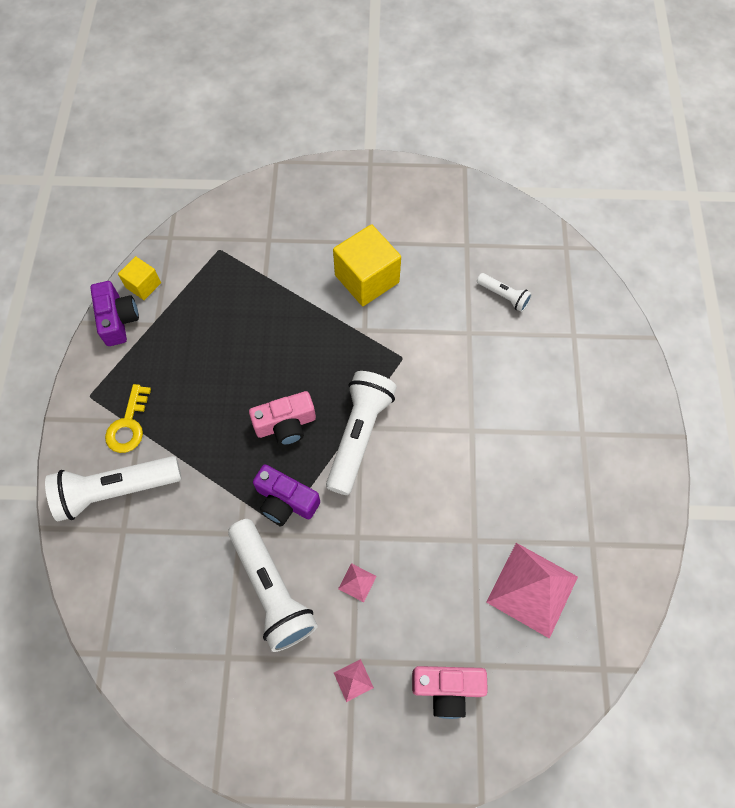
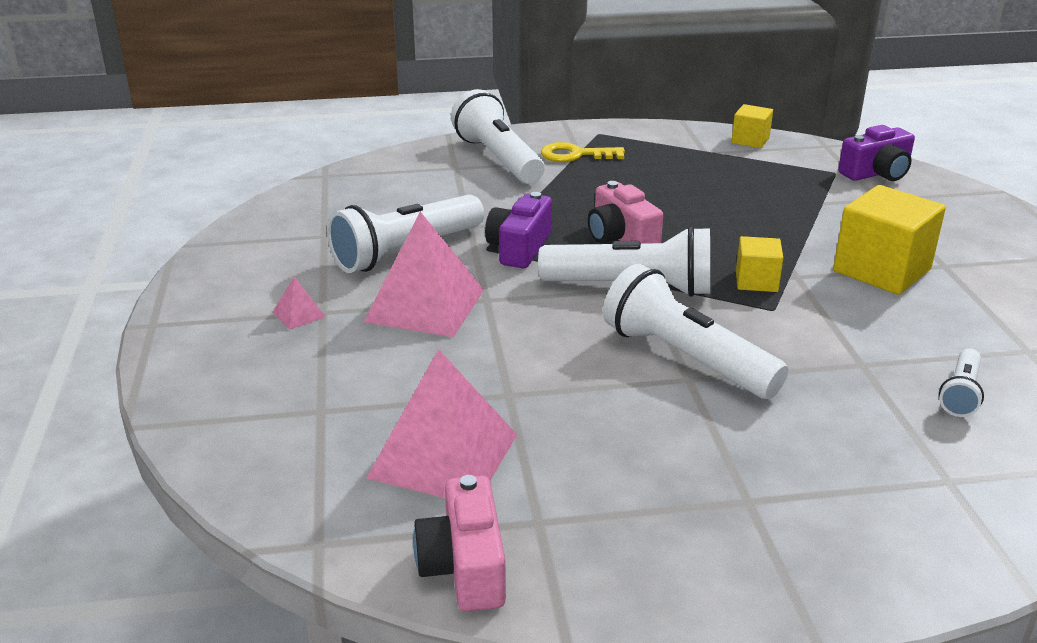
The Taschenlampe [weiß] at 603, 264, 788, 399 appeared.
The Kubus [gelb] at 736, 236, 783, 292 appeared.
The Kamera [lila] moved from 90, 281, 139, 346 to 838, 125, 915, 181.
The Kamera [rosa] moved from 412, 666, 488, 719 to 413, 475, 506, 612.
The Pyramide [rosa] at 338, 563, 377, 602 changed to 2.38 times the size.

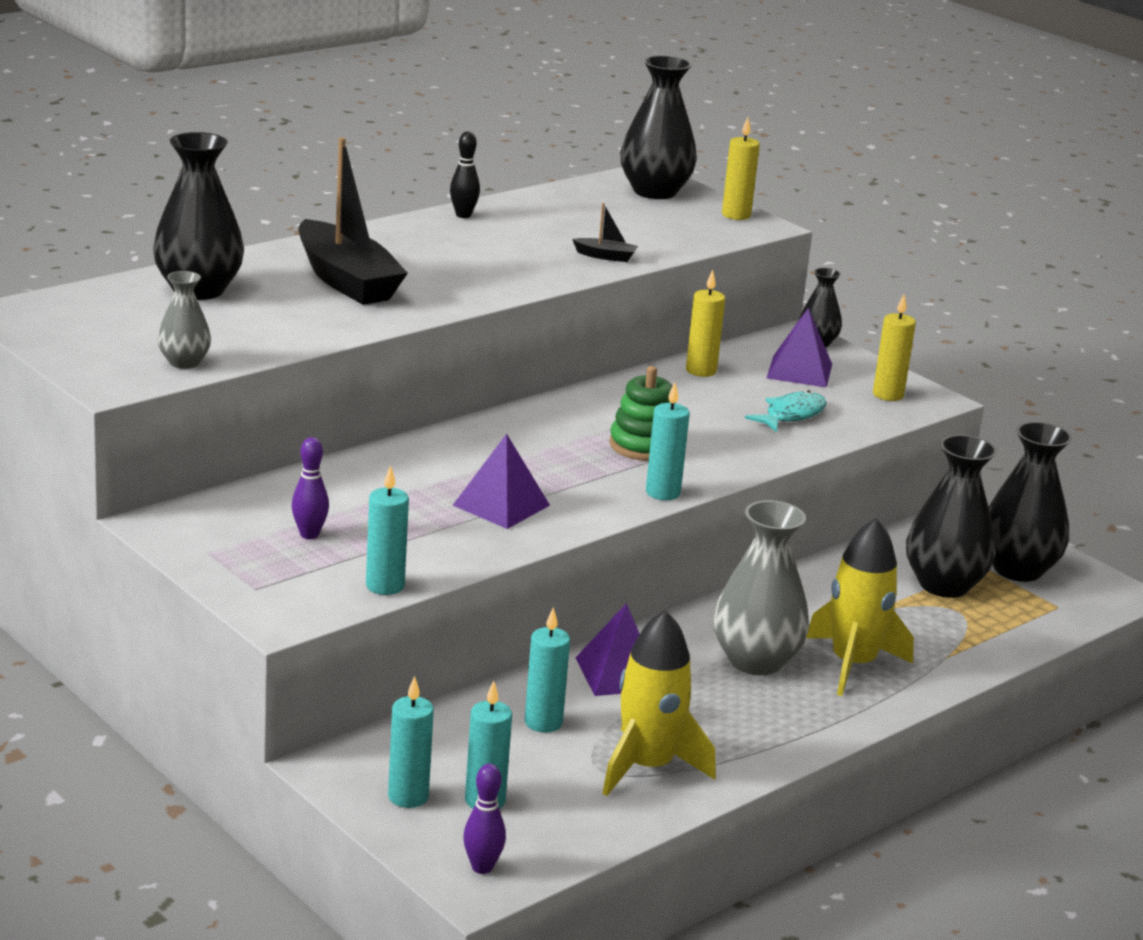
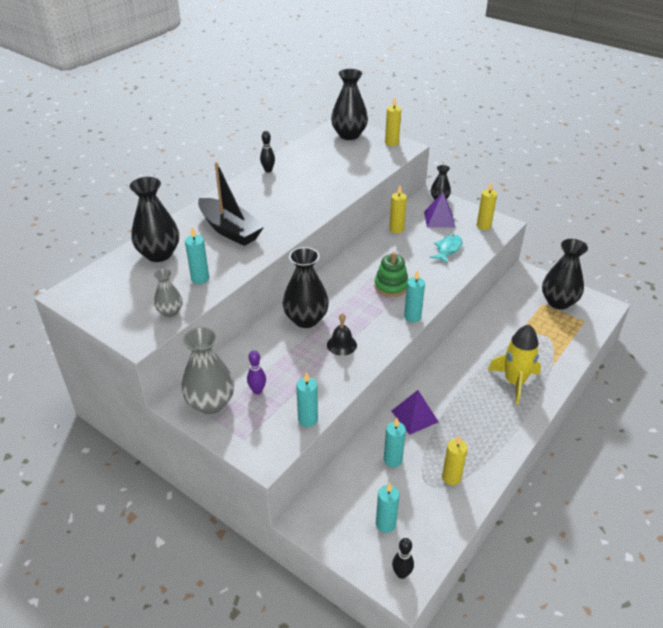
The Boot [schwarz] at 572, 203, 638, 262 disappeared.
The Kerze [türkis] moved from 388, 676, 434, 808 to 185, 227, 209, 284.
The Vase [grau] moved from 713, 500, 809, 675 to 181, 327, 234, 414.
The Vase [schwarz] moved from 906, 435, 997, 598 to 283, 247, 329, 328.
The Pyramide [lila] at 453, 434, 550, 529 was replaced by the Glocke [schwarz] at 327, 313, 357, 356.
The Rakete [gelb] at 602, 610, 716, 796 was replaced by the Kerze [gelb] at 442, 435, 468, 485.
The Bowlingkegel [lila] at 463, 764, 506, 874 became the Bowlingkegel [schwarz] at 392, 538, 414, 579.

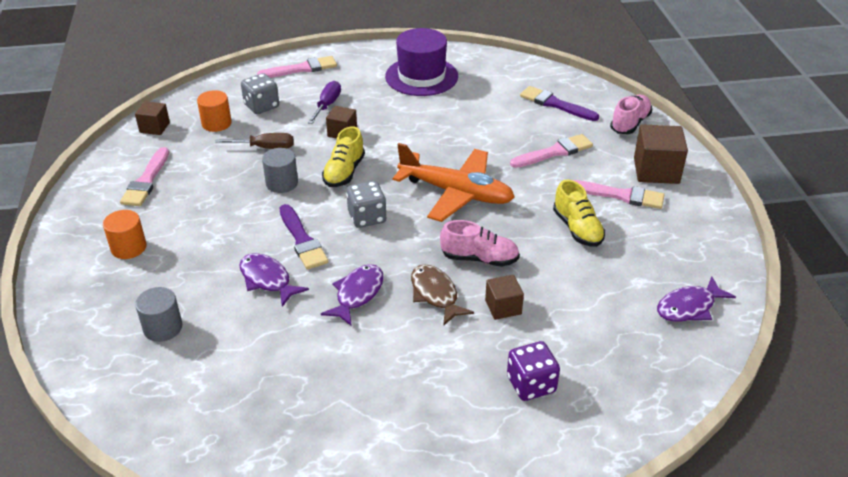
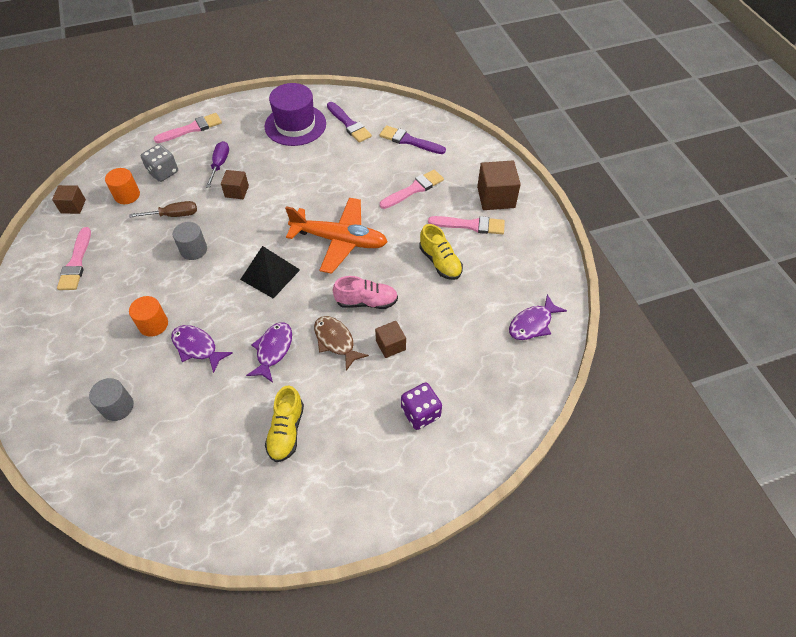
The Schuh [rosa] at 610, 95, 652, 134 disappeared.
The Vollzylinder [orange] moved from 103, 210, 147, 259 to 129, 296, 168, 337.
The Pinsel [lila] moved from 280, 204, 329, 270 to 327, 102, 372, 143.
The Schuh [gelb] moved from 322, 126, 365, 187 to 265, 385, 304, 462.
The Spielwürfel [grau] at 346, 181, 386, 228 was replaced by the Pyramide [schwarz] at 240, 246, 300, 299.

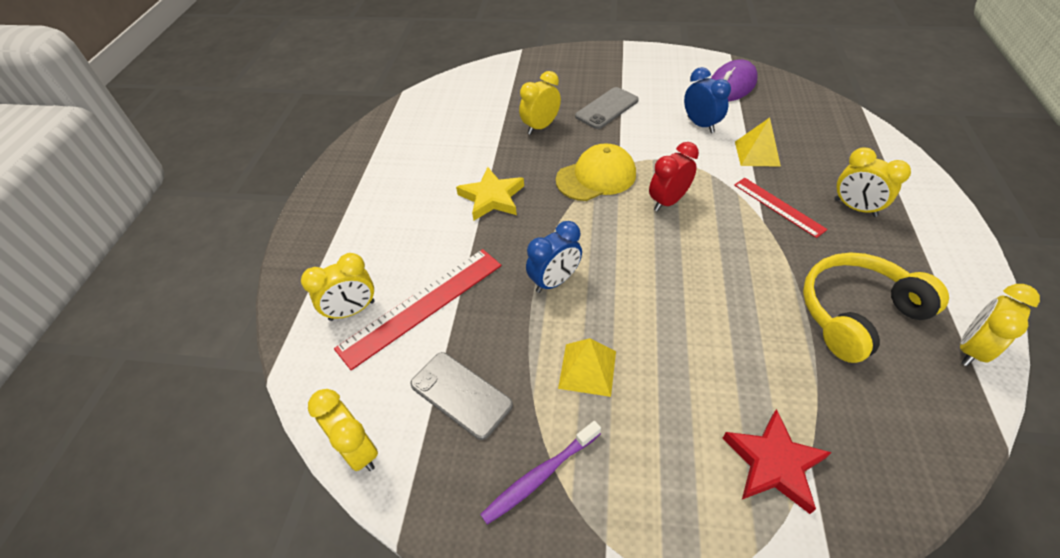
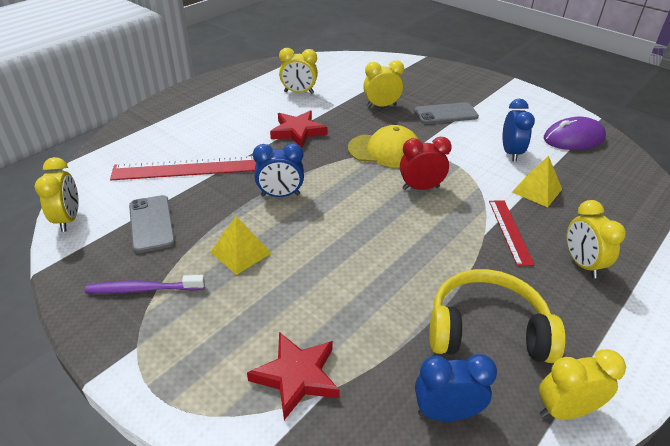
The Wecker [blau] at 415, 354, 497, 421 appeared.
The Wecker [gelb] moved from 301, 253, 375, 321 to 279, 48, 318, 94.
The Stern [gelb] at 456, 167, 524, 221 became the Stern [rot] at 270, 110, 327, 148.

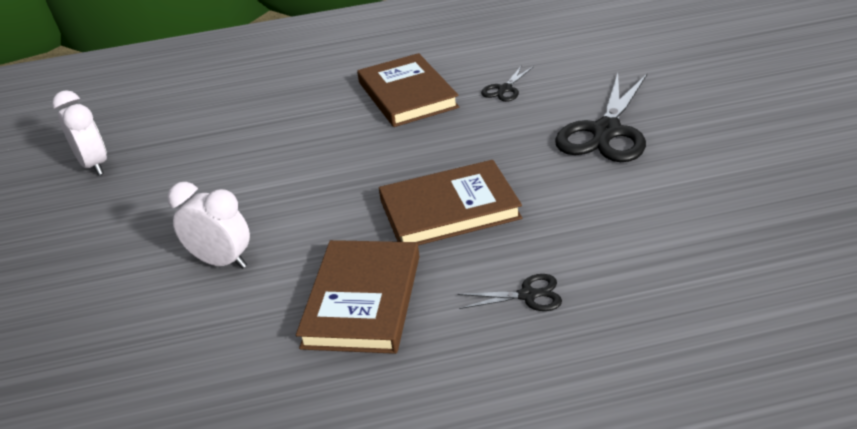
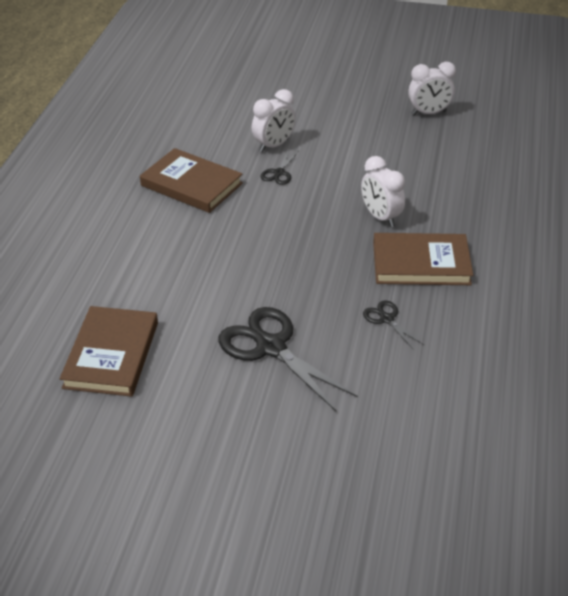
The Wecker [weiß] at 361, 156, 405, 227 appeared.
The Buch [braun] moved from 379, 160, 522, 245 to 60, 306, 158, 397.
The Schere [schwarz] moved from 457, 274, 562, 311 to 261, 151, 299, 185.

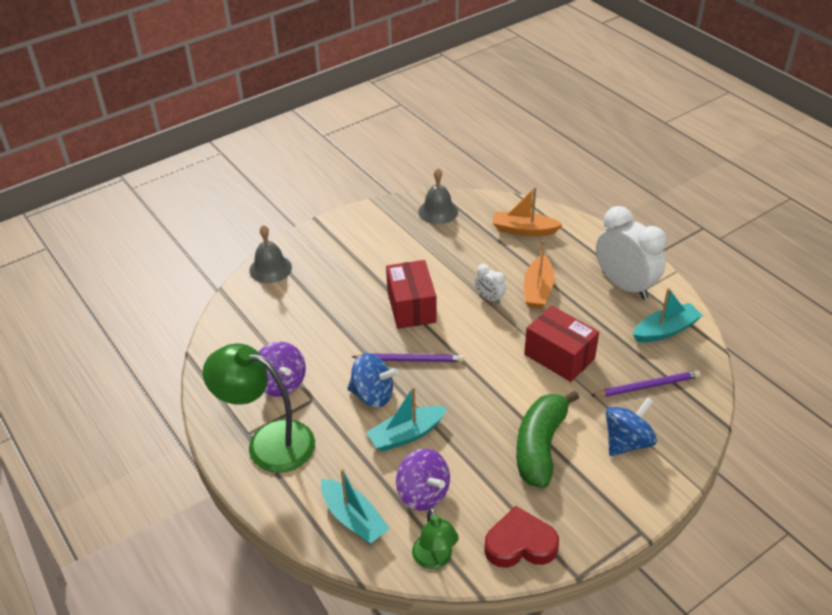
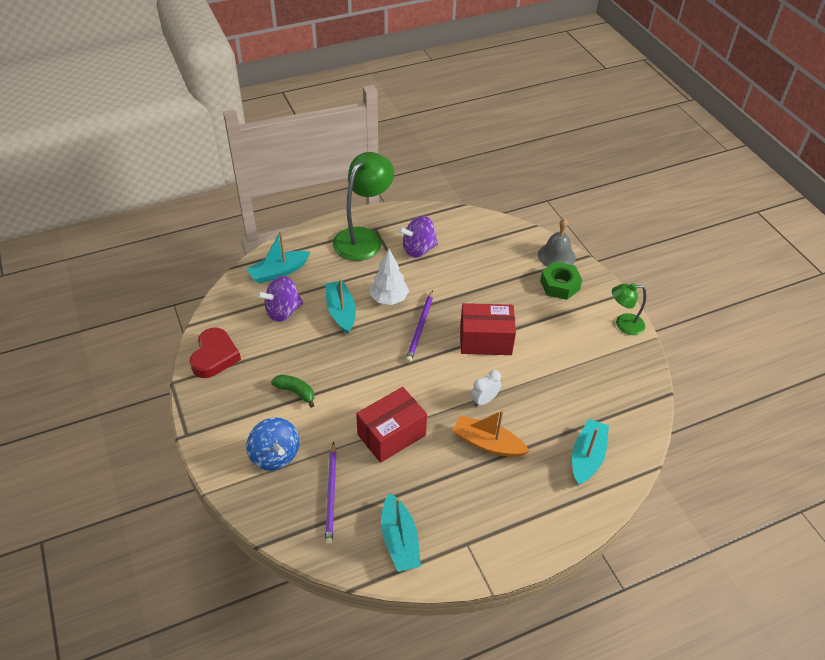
The Glocke [grau] at 418, 168, 458, 224 disappeared.
The Wecker [weiß] at 596, 206, 667, 300 disappeared.
The Sechskantmutter [grün] at 540, 262, 582, 300 appeared.
The Lampe [grün] moved from 412, 507, 459, 569 to 612, 283, 646, 335.
The Kreisel [blau] at 348, 353, 399, 407 was replaced by the Baum [weiß] at 370, 249, 409, 305.
The Boot [orange] at 493, 187, 563, 236 became the Boot [türkis] at 572, 419, 609, 485.
The Banane [grün] at 516, 390, 579, 488 changed to 0.50 times the size.

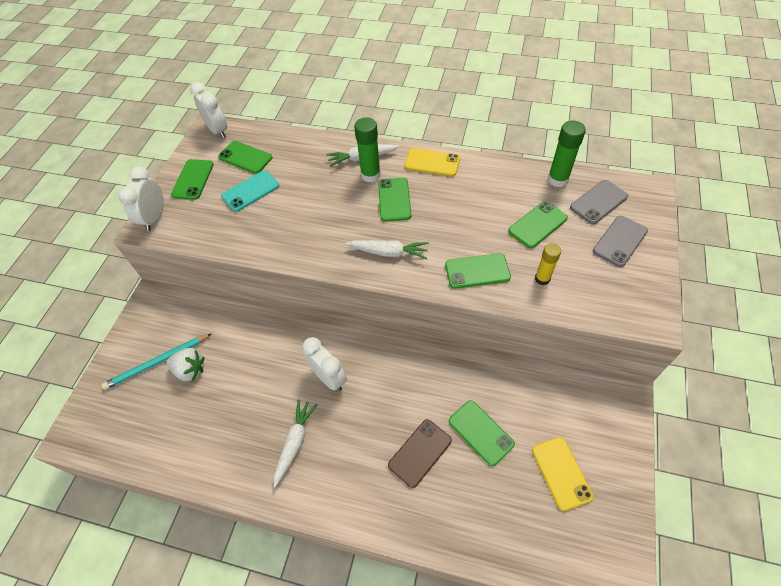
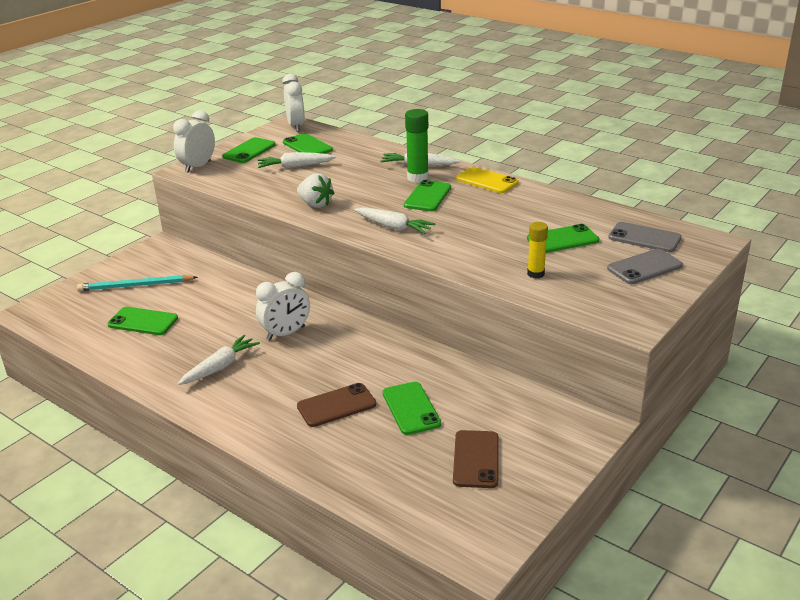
The Klebestift [grün] at 548, 120, 586, 187 disappeared.
The Erdbeere [weiß] moved from 167, 348, 204, 381 to 297, 173, 334, 208.
The Handy [grün] moved from 445, 253, 511, 289 to 107, 307, 178, 335.
The Handy [türkis] at 221, 170, 279, 212 was replaced by the Karotte [weiß] at 258, 152, 336, 169.
The Handy [gelb] at 532, 437, 594, 511 became the Handy [braun] at 453, 430, 499, 488.
The Wecker [weiß] at 302, 337, 347, 391 turned 75 degrees clockwise.
The Handy [grau] at 570, 180, 628, 224 turned 45 degrees clockwise.

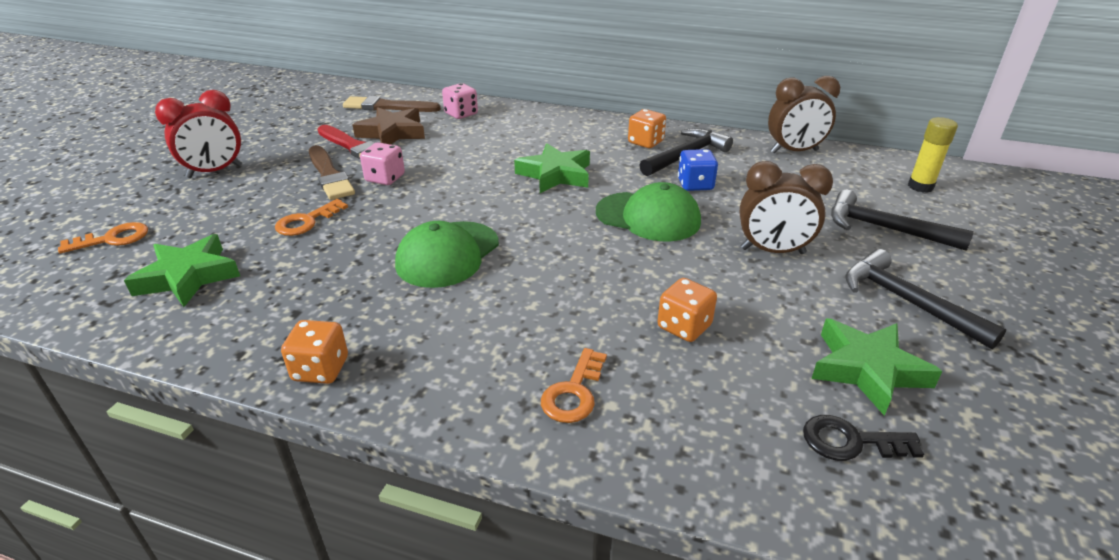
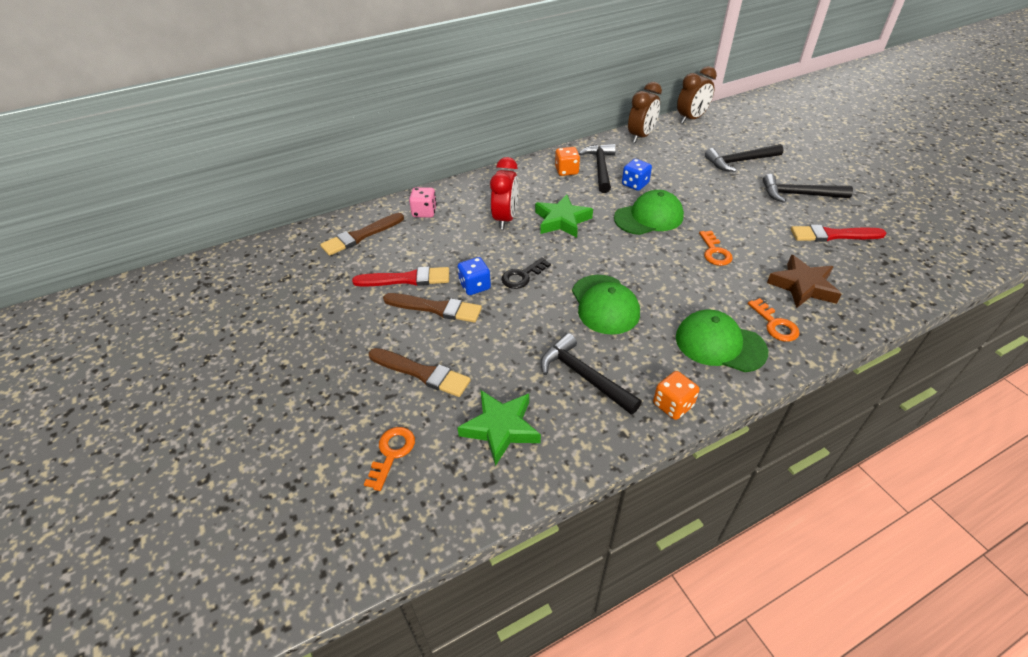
The Spielwürfel [orange] at 657, 278, 717, 342 disappeared.
The Klebestift [gelb] at 908, 117, 958, 193 disappeared.
The Pinsel [braun] at 369, 348, 471, 397 appeared.
The Hammer [schwarz] at 541, 333, 642, 415 appeared.
The Kappe [grün] at 676, 310, 768, 372 appeared.
The Wecker [rot] moved from 155, 90, 242, 178 to 490, 157, 519, 229.
The Schlüssel [orange] moved from 275, 199, 348, 236 to 699, 231, 733, 266.
The Stern [braun] moved from 353, 108, 425, 145 to 767, 255, 842, 308.
The Wecker [braun] moved from 739, 161, 833, 254 to 677, 66, 717, 124.
The Schlüssel [schwarz] moved from 803, 415, 924, 461 to 501, 257, 551, 289.
The Stern [grün] at 811, 318, 942, 416 was replaced by the Pinsel [rot] at 791, 225, 886, 242.
The Spielwürfel [rosa] at 360, 142, 405, 185 became the Spielwürfel [blau] at 457, 257, 491, 295.

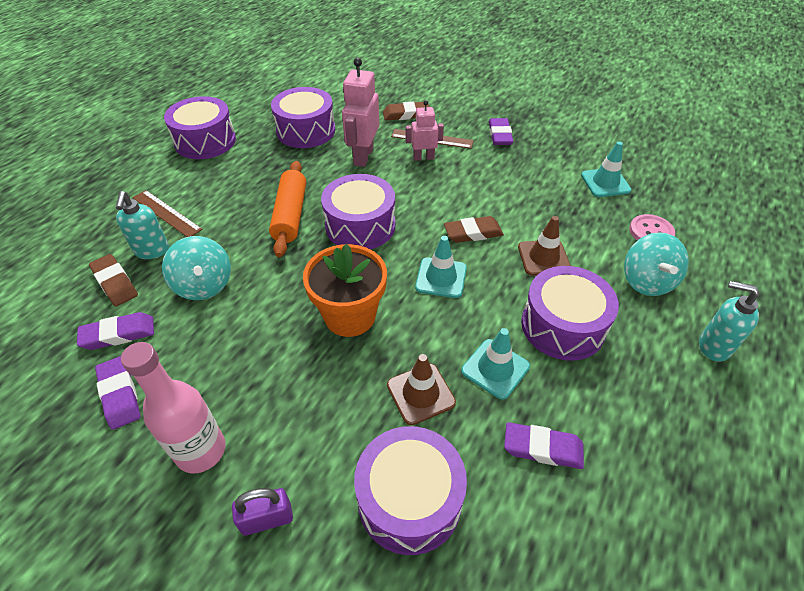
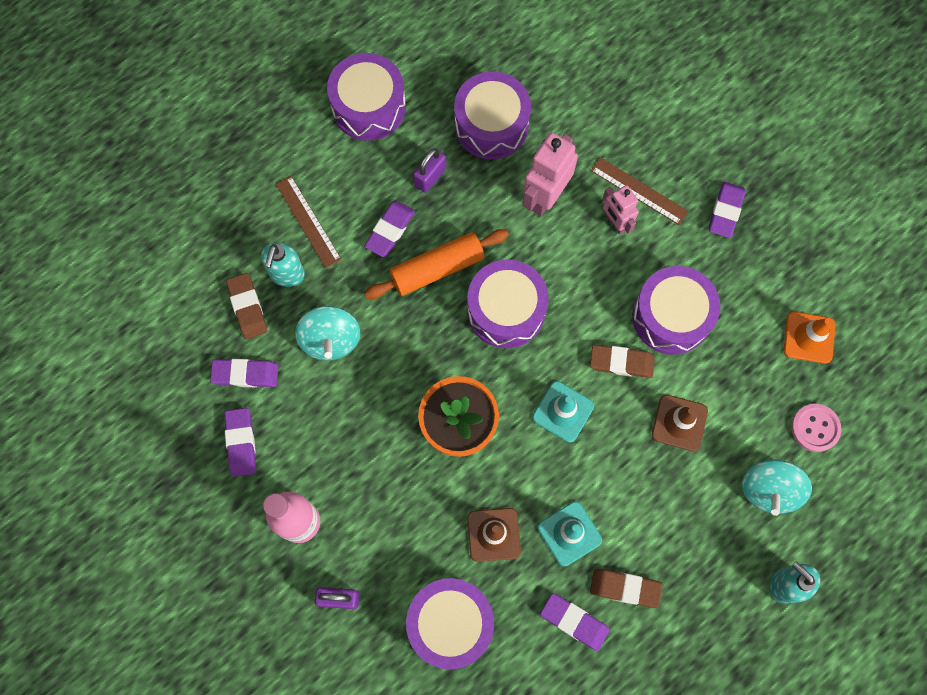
The Radiergummi [lila] at 364, 201, 415, 257 appeared.
The Vorhängeschloss [lila] at 413, 148, 446, 193 appeared.
The Radiergummi [braun] moved from 383, 101, 429, 121 to 590, 569, 662, 608.
The Trommel [lila] moved from 521, 266, 619, 361 to 632, 266, 720, 355.
The Leitkegel [türkis] at 581, 141, 632, 197 became the Leitkegel [orange] at 784, 312, 836, 364.
The Nudelholz [orange] at 269, 161, 306, 257 turned 45 degrees clockwise.
The Roboter [rosa] at 406, 100, 444, 161 turned 135 degrees counterclockwise.

